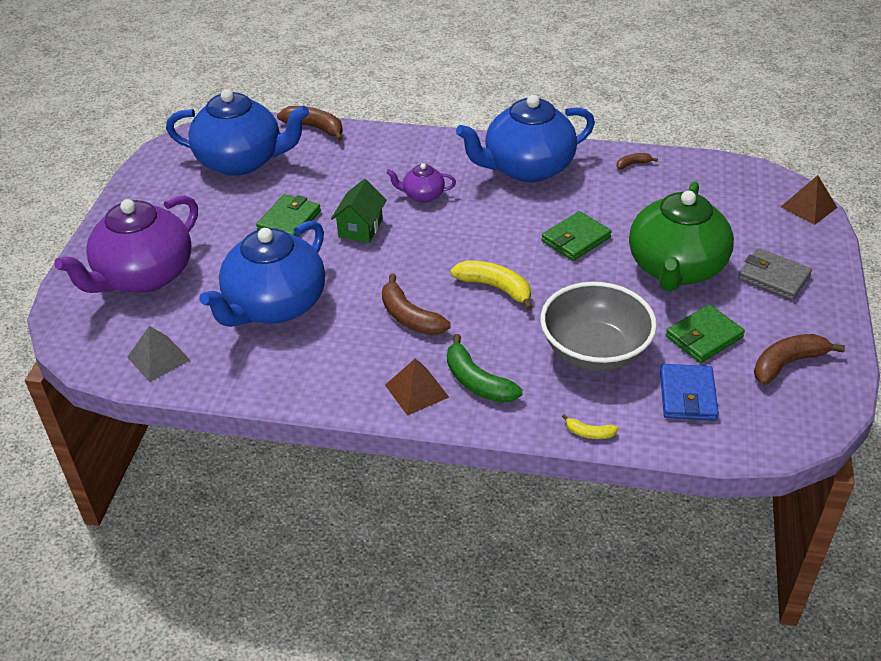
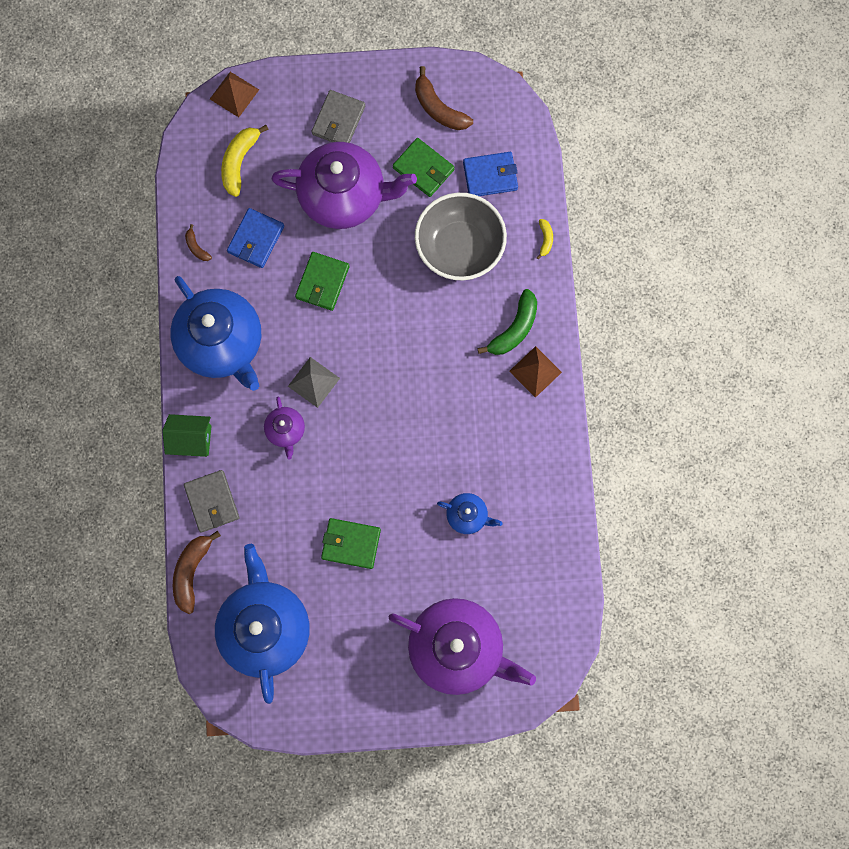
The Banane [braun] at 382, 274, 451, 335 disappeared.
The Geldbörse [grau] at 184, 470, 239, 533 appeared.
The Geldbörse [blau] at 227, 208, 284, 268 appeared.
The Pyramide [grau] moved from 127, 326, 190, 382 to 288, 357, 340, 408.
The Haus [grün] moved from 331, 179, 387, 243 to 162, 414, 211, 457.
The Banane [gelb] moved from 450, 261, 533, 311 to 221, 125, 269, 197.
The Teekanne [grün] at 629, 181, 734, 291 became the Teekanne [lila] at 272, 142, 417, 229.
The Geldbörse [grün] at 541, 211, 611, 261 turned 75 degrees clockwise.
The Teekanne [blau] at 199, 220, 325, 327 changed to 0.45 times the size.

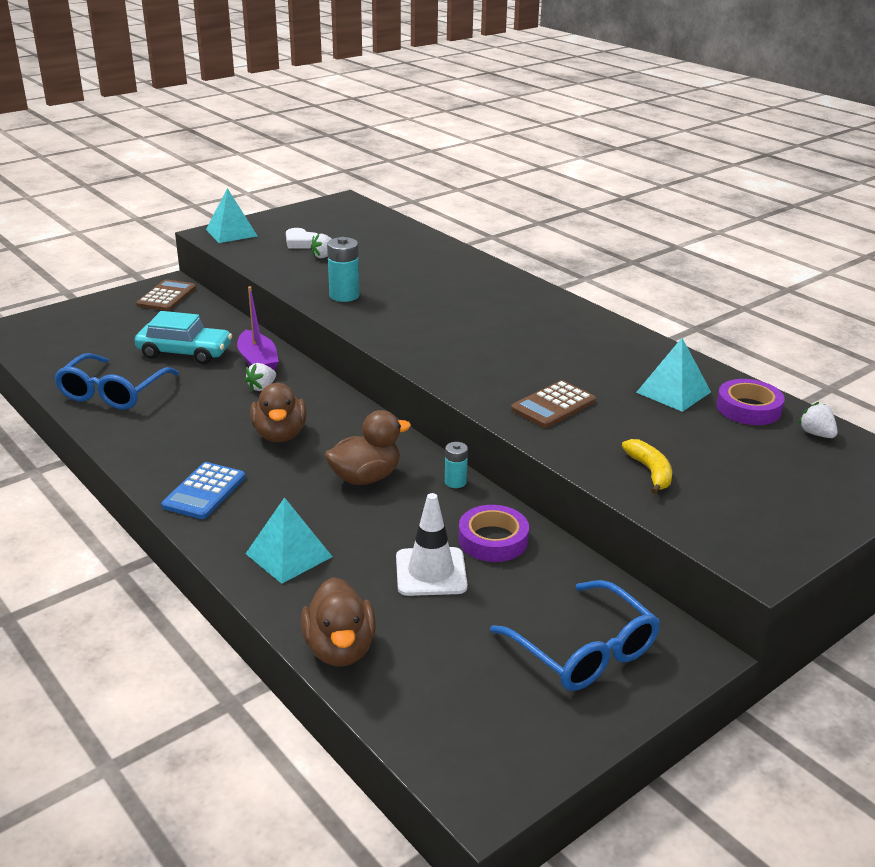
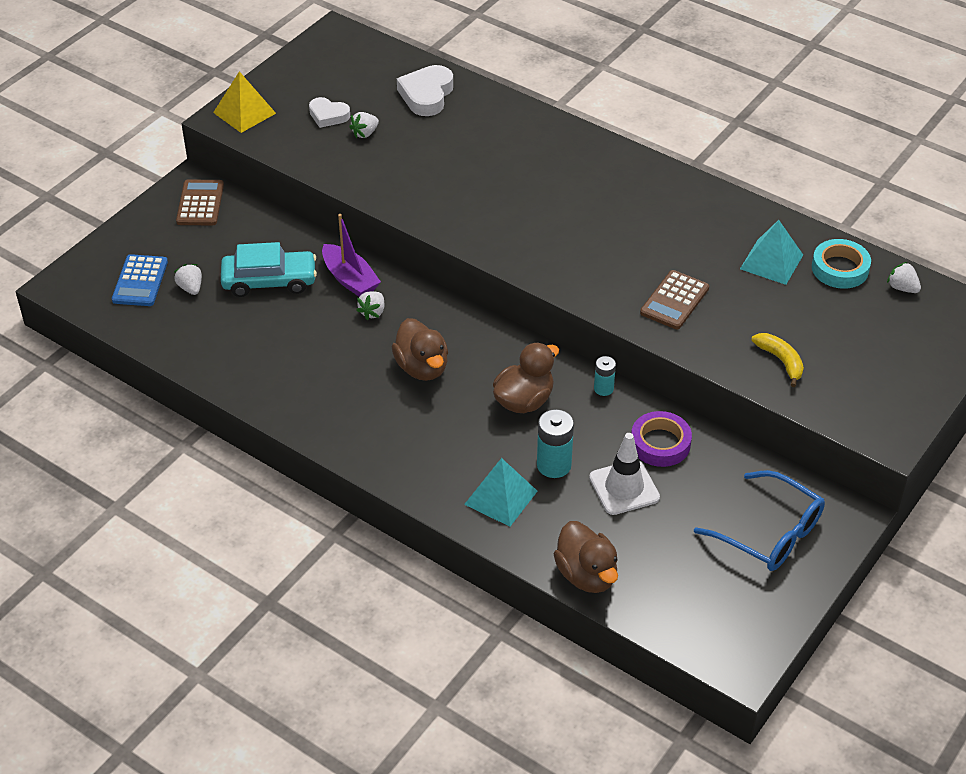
The Brille [blau] at 54, 353, 179, 410 disappeared.
The Erdbeere [weiß] at 174, 264, 202, 295 appeared.
The Herz [weiß] at 397, 65, 453, 116 appeared.
The Taschenrechner [blau] moved from 161, 462, 245, 519 to 112, 254, 168, 306.
The Batterie [türkis] moved from 327, 237, 360, 302 to 537, 409, 574, 478.
The Pyramide [türkis] at 206, 188, 257, 243 became the Pyramide [gelb] at 213, 71, 276, 133.
The Klebeband [lila] at 717, 379, 785, 425 became the Klebeband [türkis] at 812, 239, 871, 289.

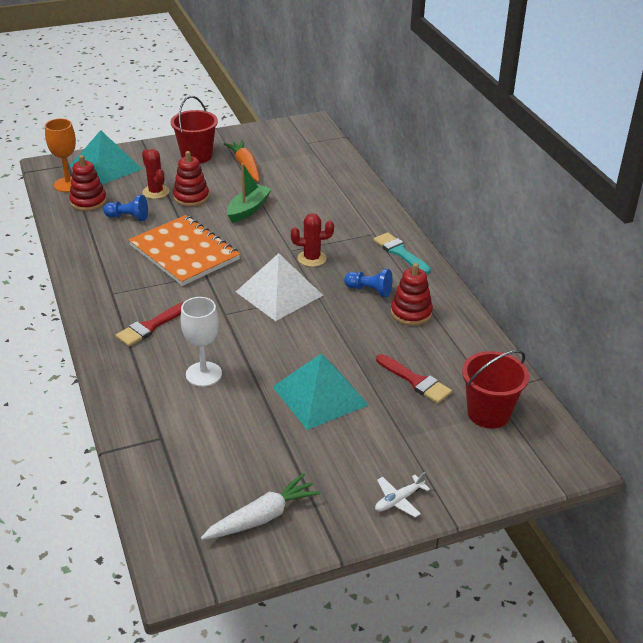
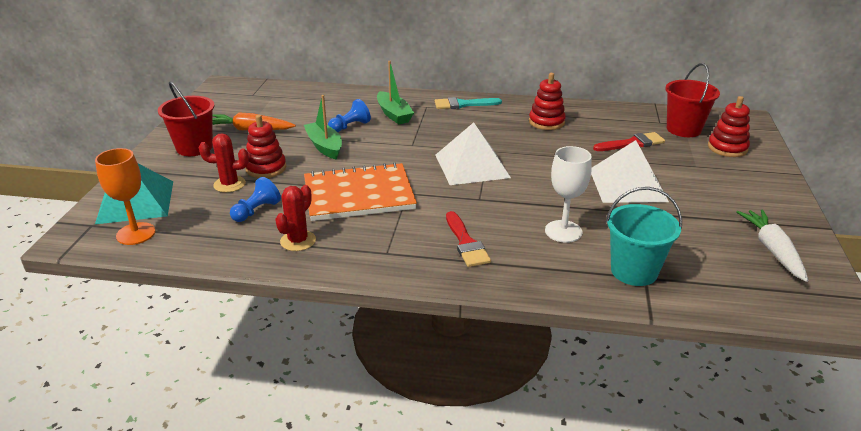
The Flugzeug [weiß] at 375, 472, 430, 517 disappeared.
The Boot [grün] at 377, 61, 414, 124 appeared.
The Eimer [türkis] at 606, 187, 682, 286 appeared.
The Stapelspielzeug [rot] moved from 69, 155, 107, 211 to 708, 96, 750, 157.
The Kaktus [rot] moved from 291, 213, 334, 267 to 275, 185, 316, 251.
The Bauer [blau] moved from 344, 269, 393, 298 to 328, 99, 371, 132.
The Pyramide [türkis] at 273, 354, 369, 430 became the Pyramide [weiß] at 591, 140, 669, 203.

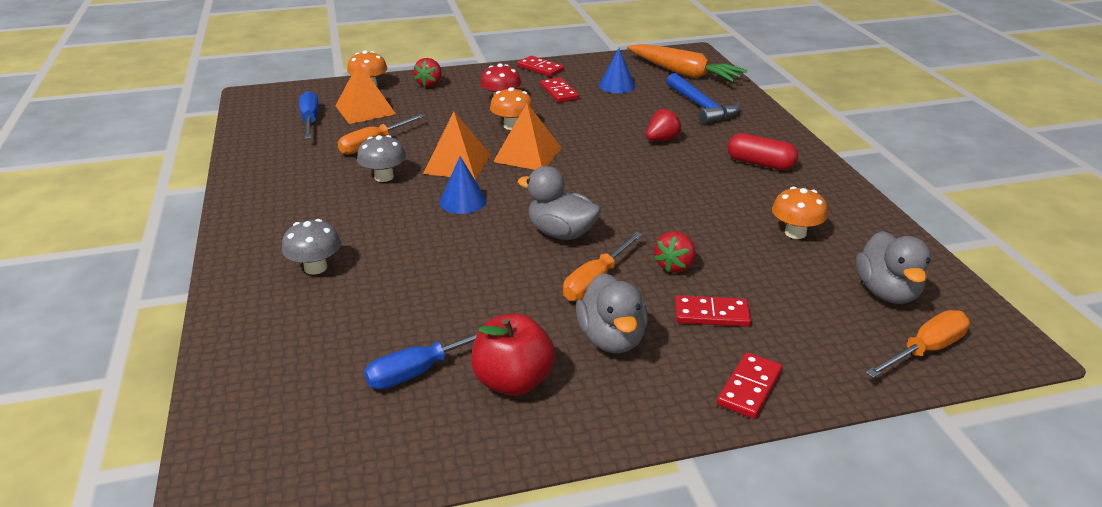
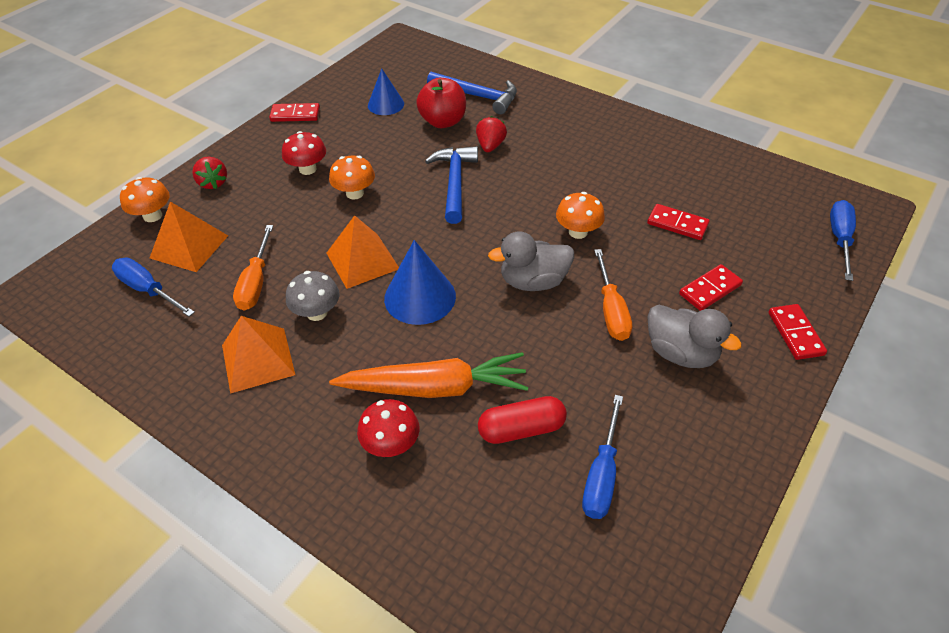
The Erdbeere [rot] at 654, 231, 696, 273 disappeared.
The Ente [grau] at 856, 231, 931, 304 disappeared.
The Hammer [blau] at 425, 146, 478, 224 appeared.
The Apfel [rot] moved from 471, 313, 556, 396 to 416, 78, 466, 128.
The Pyramide [orange] moved from 493, 103, 562, 170 to 222, 316, 295, 394.
The Dominostein [rot] moved from 540, 77, 579, 103 to 647, 204, 710, 240.
The Karotte [orange] moved from 627, 44, 747, 82 to 329, 352, 529, 398.
The Kapsel [rot] moved from 727, 133, 798, 170 to 478, 396, 567, 444.
The Pilz [orange] moved from 772, 187, 828, 239 to 556, 192, 605, 239.
The Pilz [grau] at 282, 219, 341, 275 became the Pilz [rot] at 357, 399, 419, 457.
The Schraubenzieher [orange] at 865, 310, 970, 378 became the Schraubenzieher [blau] at 830, 200, 856, 281.
The Kegel [blau] at 440, 156, 487, 214 changed to 1.50 times the size.

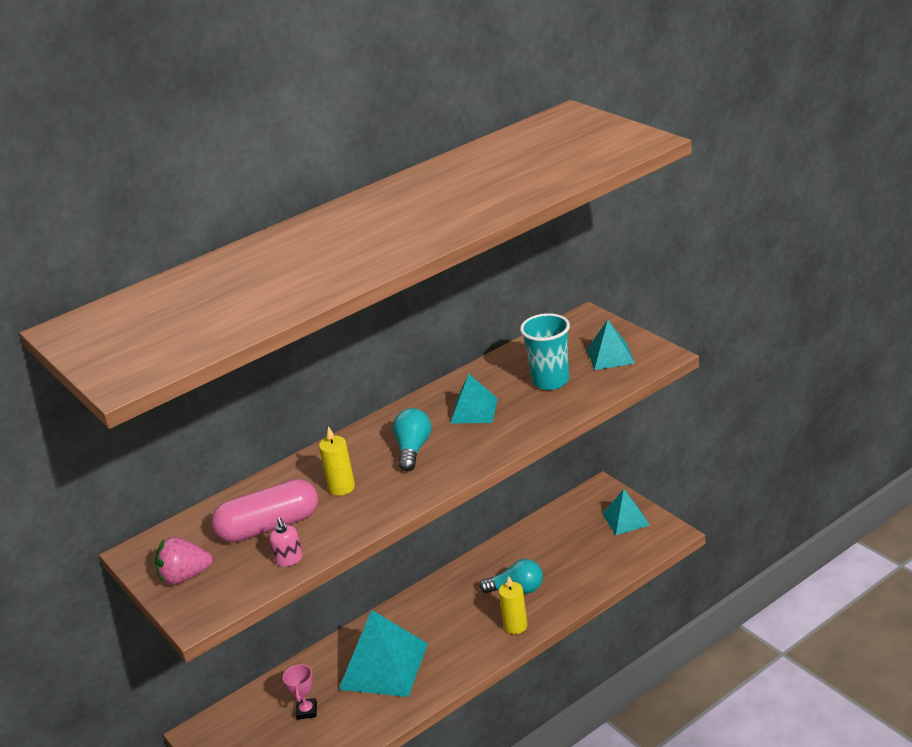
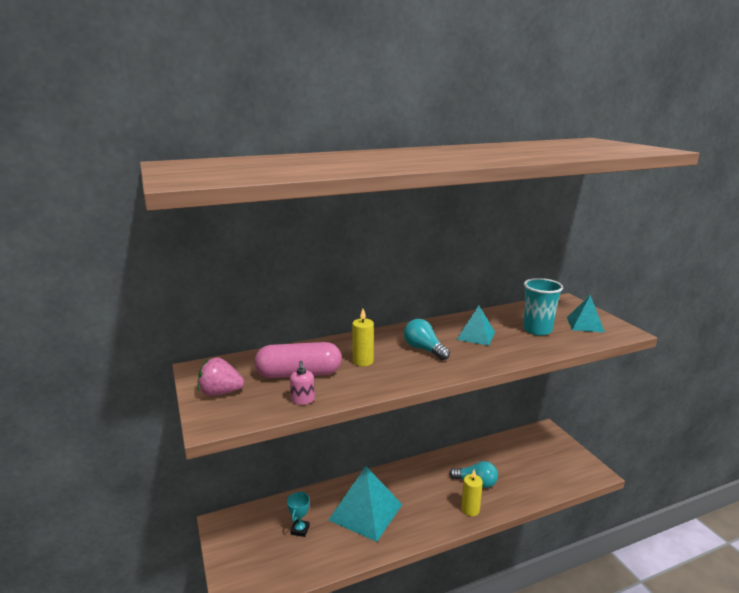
The Pyramide [türkis] at 602, 489, 650, 535 disappeared.
The Pokal [rosa] at 283, 663, 317, 720 became the Pokal [türkis] at 287, 491, 310, 537.
The Glühbirne [türkis] at 393, 408, 431, 471 turned 60 degrees counterclockwise.

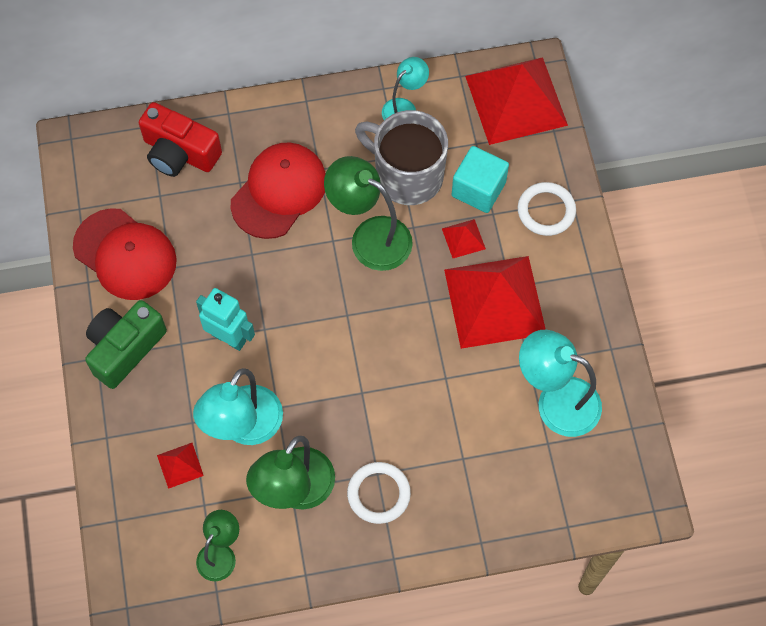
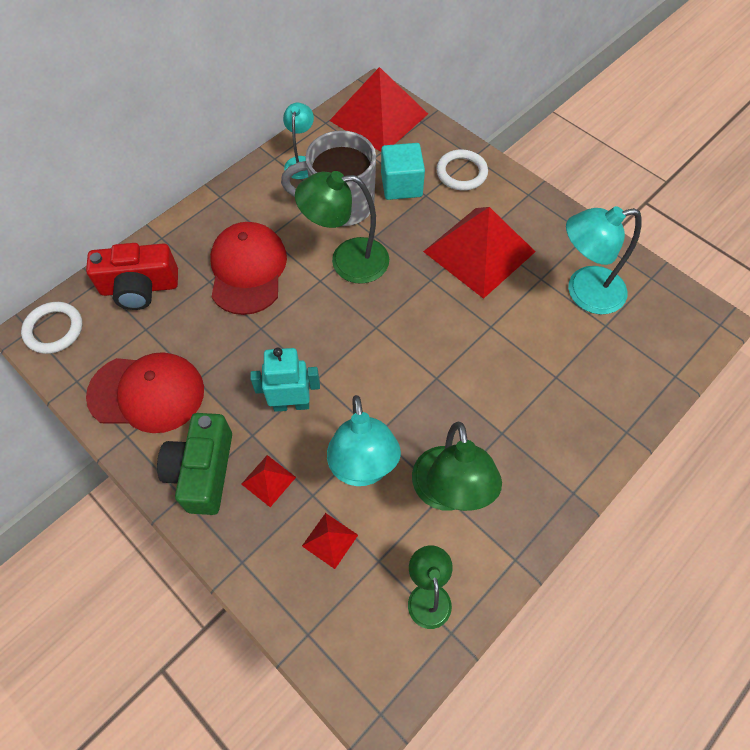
The Ring [weiß] moved from 347, 462, 411, 524 to 21, 302, 82, 354.
The Pyramide [rot] moved from 442, 219, 486, 258 to 241, 455, 296, 507.

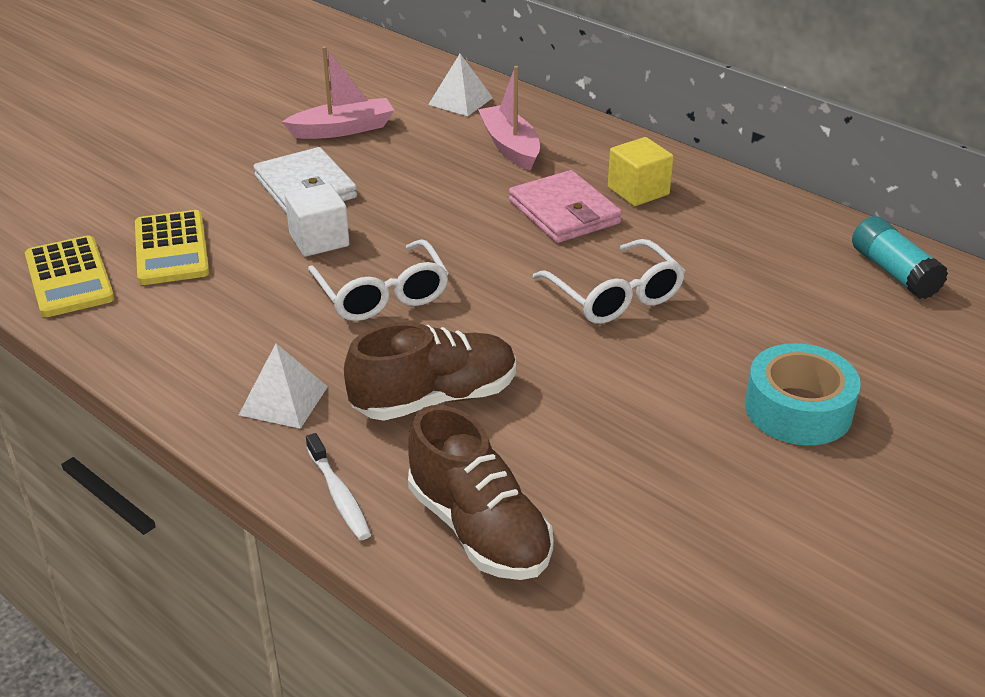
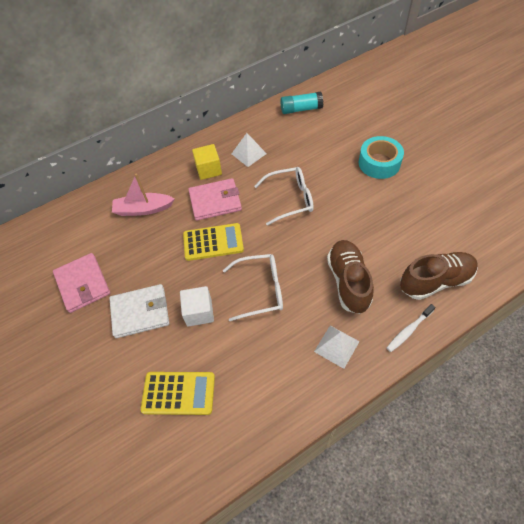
The Taschenrechner [gelb] moved from 25, 235, 115, 317 to 183, 223, 244, 261.
The Pyramide [weiß] moved from 428, 54, 493, 116 to 232, 133, 267, 167.
The Boot [rosa] at 282, 46, 394, 139 was replaced by the Geldbörse [rosa] at 53, 253, 110, 313.
The Zahnbürste [weiß] at 306, 433, 371, 540 turned 150 degrees clockwise.

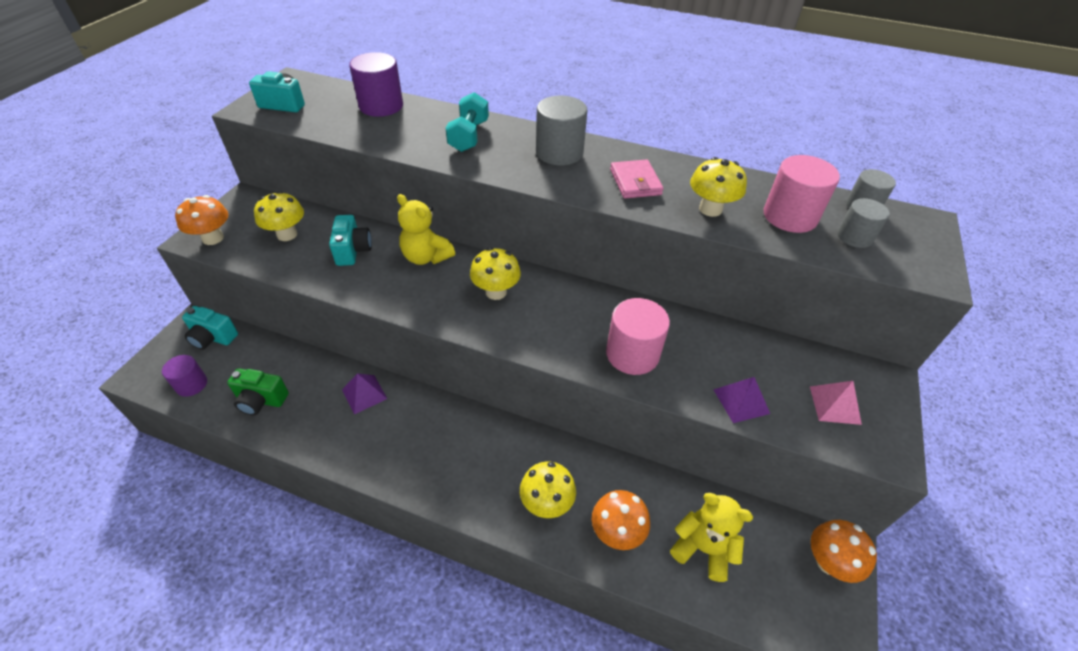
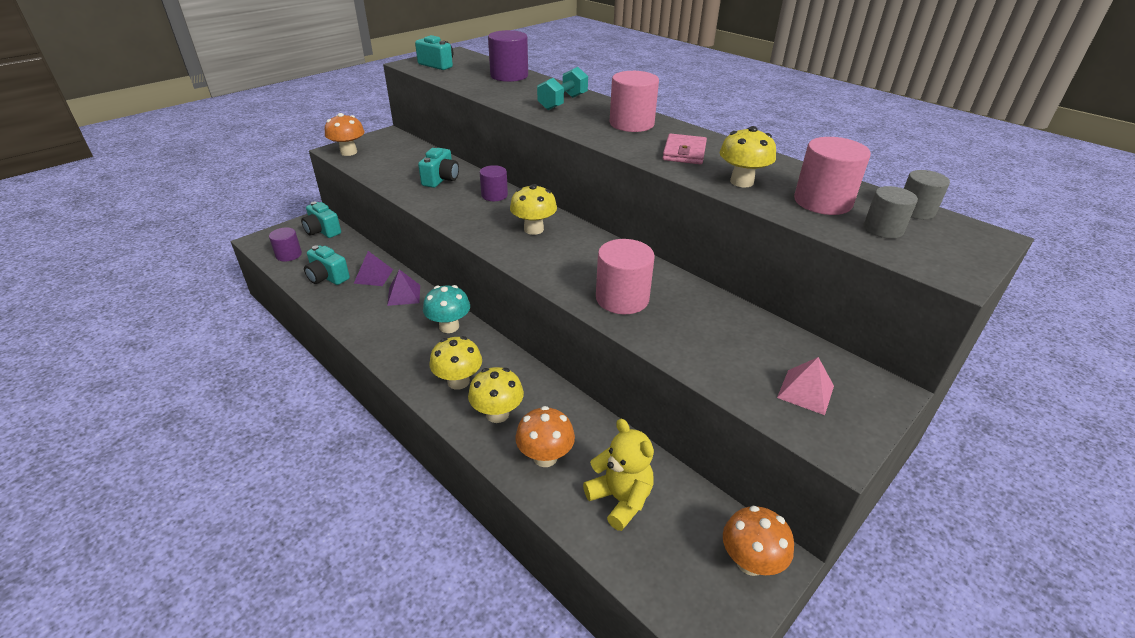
The Pilz [türkis] at 423, 285, 470, 333 appeared.
The Pilz [gelb] moved from 254, 191, 304, 241 to 430, 336, 482, 390.
The Pyramide [lila] moved from 713, 377, 770, 423 to 354, 251, 393, 286.
The Teddybär [gelb] at 397, 194, 455, 265 was replaced by the Vollzylinder [lila] at 480, 165, 508, 201.
The Kamera [grün] at 227, 368, 289, 415 became the Kamera [türkis] at 304, 245, 350, 285.
The Vollzylinder [grau] at 536, 96, 587, 165 became the Vollzylinder [rosa] at 609, 71, 659, 132.

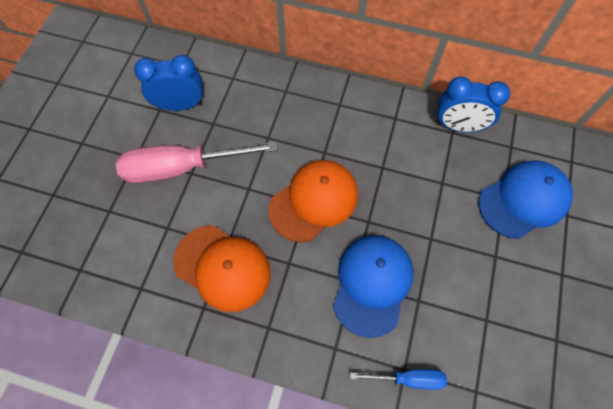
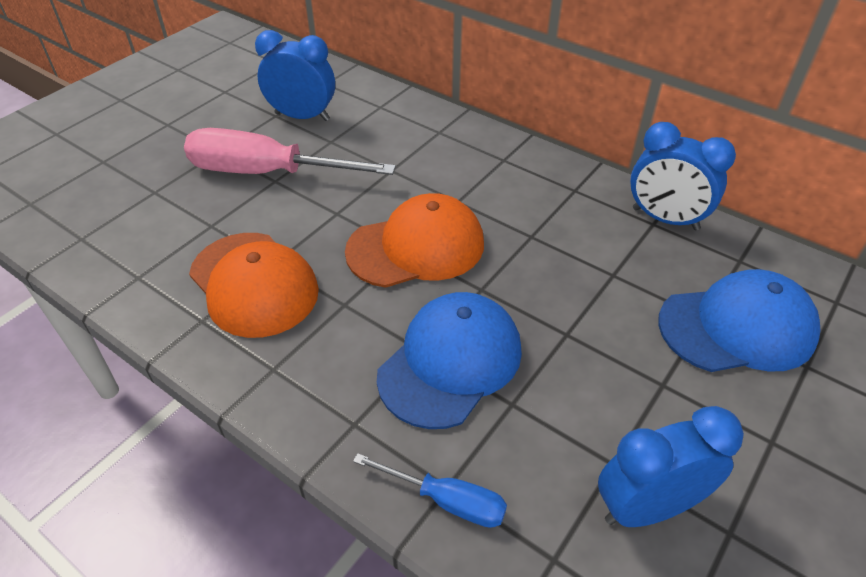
The Wecker [blau] at 598, 406, 744, 527 appeared.

